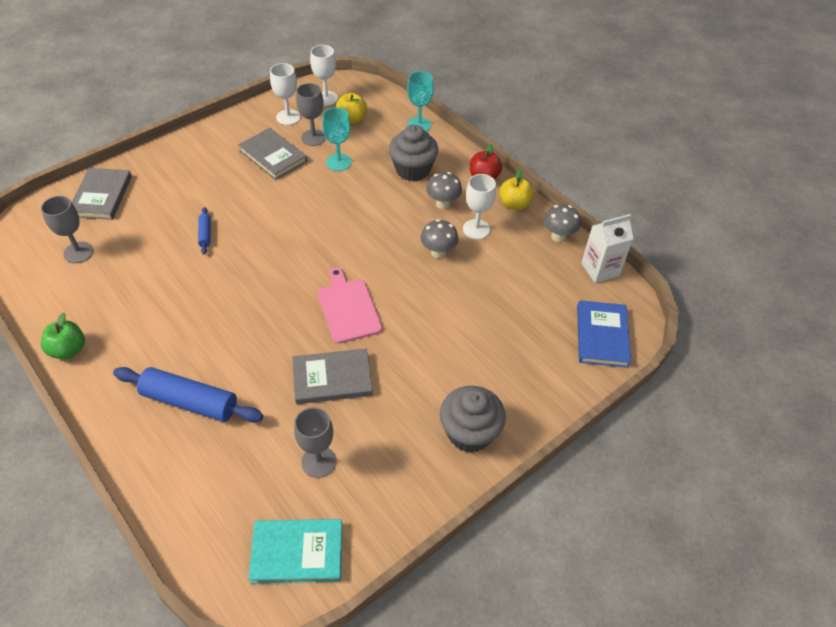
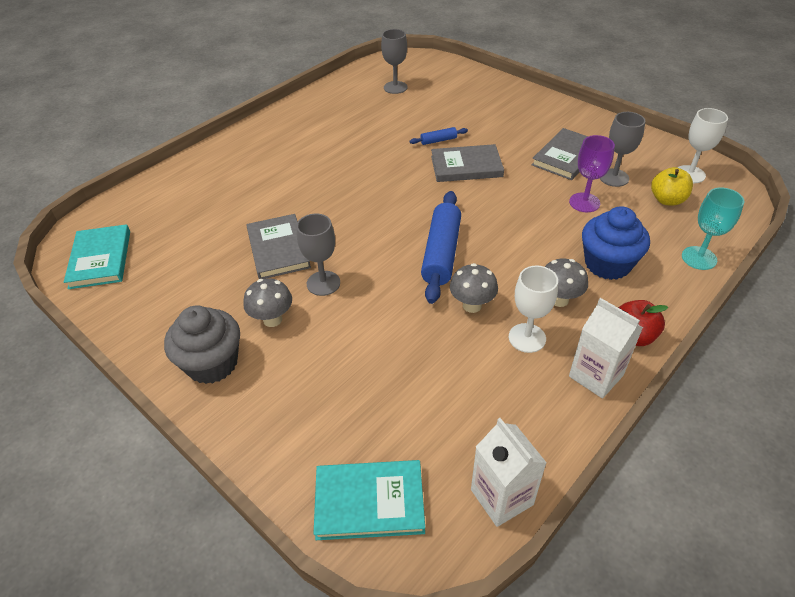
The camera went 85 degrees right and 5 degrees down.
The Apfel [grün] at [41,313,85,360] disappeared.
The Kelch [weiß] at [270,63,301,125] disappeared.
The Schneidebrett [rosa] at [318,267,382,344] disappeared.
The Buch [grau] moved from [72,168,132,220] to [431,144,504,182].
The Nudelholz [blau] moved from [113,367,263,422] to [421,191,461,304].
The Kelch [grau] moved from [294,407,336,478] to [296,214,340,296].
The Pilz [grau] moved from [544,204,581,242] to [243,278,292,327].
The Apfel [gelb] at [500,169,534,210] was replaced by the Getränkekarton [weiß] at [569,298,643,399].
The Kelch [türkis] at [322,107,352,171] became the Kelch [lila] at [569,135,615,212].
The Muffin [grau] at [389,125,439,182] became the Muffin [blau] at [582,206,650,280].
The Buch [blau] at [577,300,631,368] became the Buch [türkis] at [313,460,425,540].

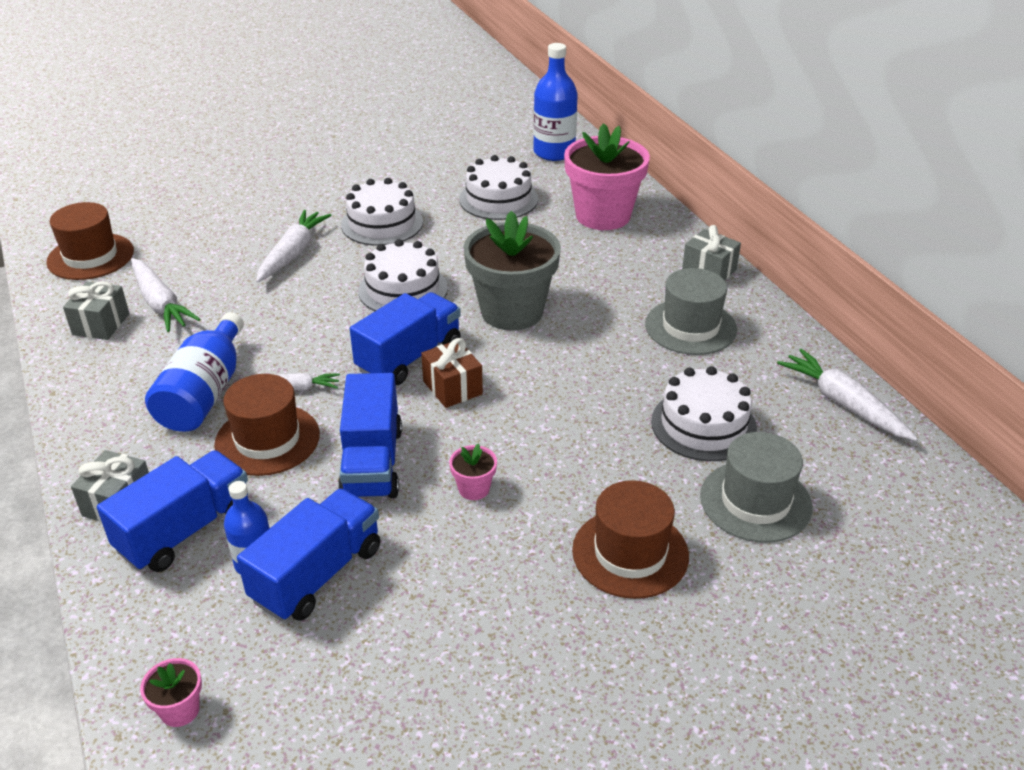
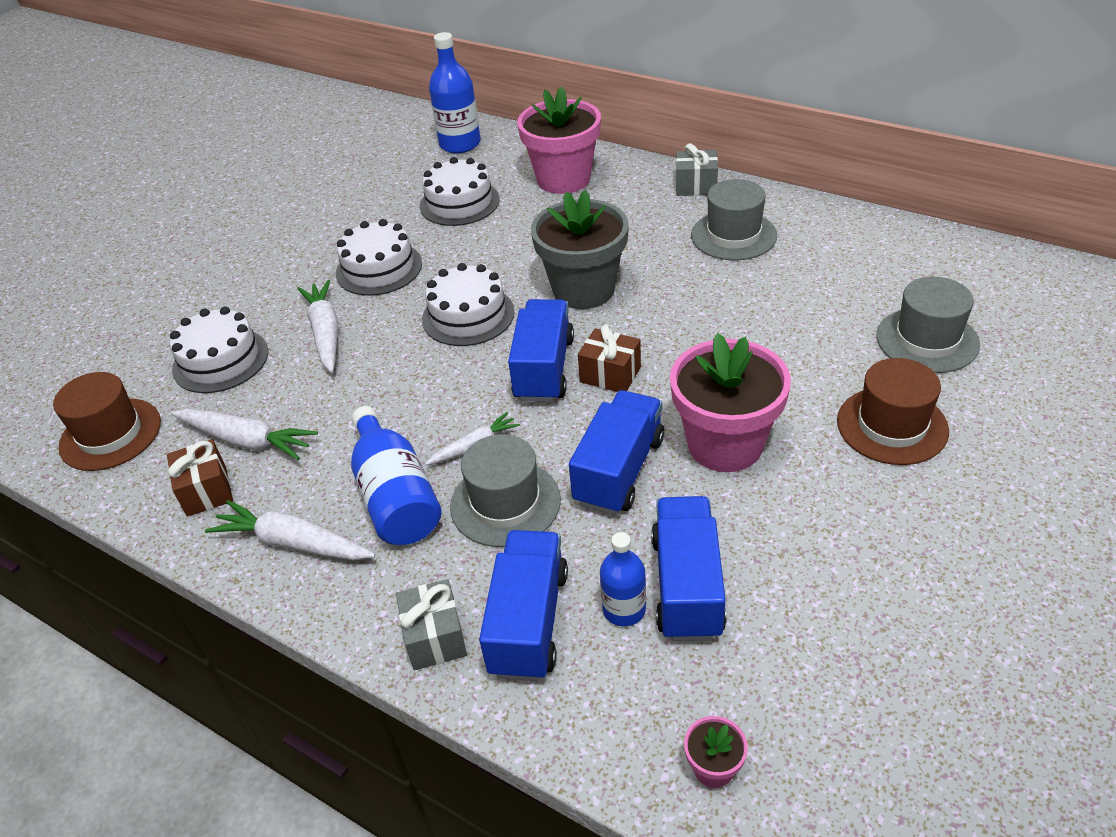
The camera went 30 degrees left and 5 degrees up.
The Kuchen [weiß] moved from [651,366,757,461] to [170,307,268,393].
The Karotte [weiß] moved from [777,349,918,441] to [205,500,375,560].
The Geschenk [grau] at [63,281,130,340] became the Geschenk [braun] at [167,439,233,517].
The Hut [braun] at [214,374,320,476] became the Hut [grau] at [450,434,561,547].
The Lastwagen [blau] at [338,373,402,498] turned 120 degrees counterclockwise.
The Blumentopf [rosa] at [449,444,497,500] changed to 2.42 times the size.

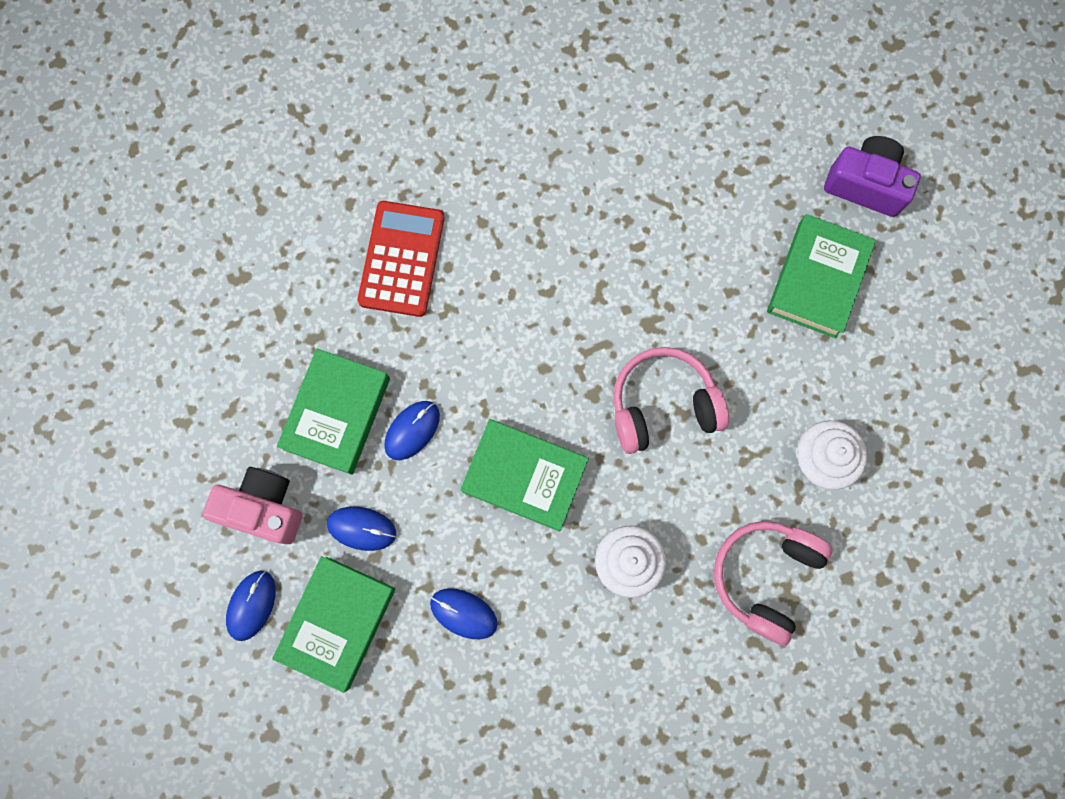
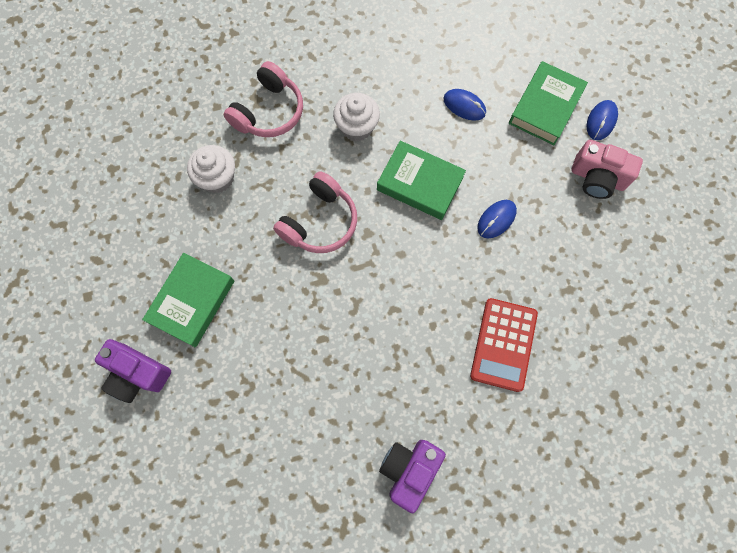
The camera went 175 degrees left and 5 degrees down.
The Buch [grün] at [277,348,390,475] disappeared.
The Computermaus [blau] at [327,507,396,551] disappeared.
The Kamera [lila] at [379,440,446,513] appeared.
The Kopfhörer [rosa] at [613,347,729,454] turned 45 degrees counterclockwise.

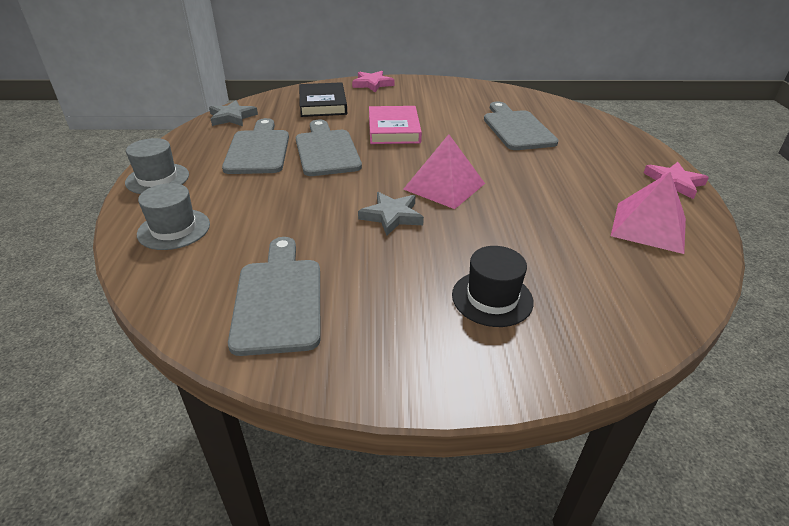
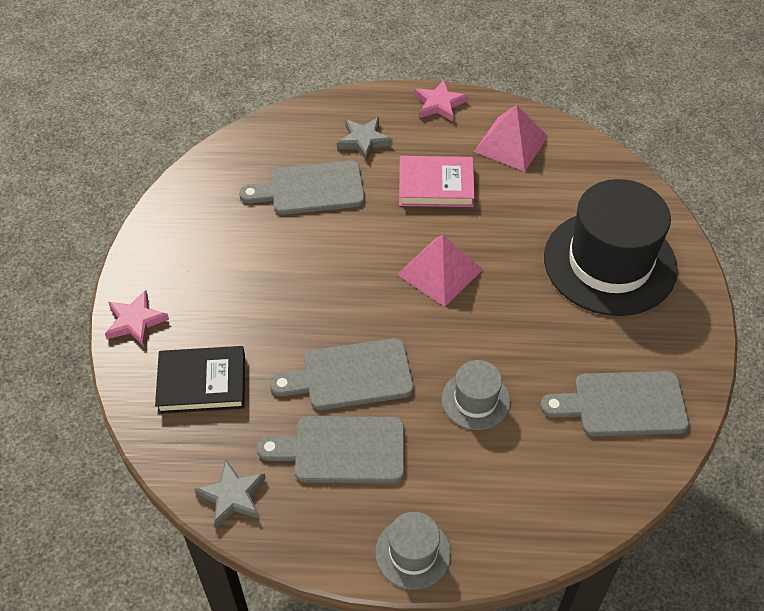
The camera went 85 degrees left and 15 degrees up.
The Hut [grau] moved from [137,183,210,250] to [442,360,510,430].
The Stern [grau] moved from [358,192,424,236] to [337,117,393,162].
The Buch [rosa] moved from [369,106,422,144] to [399,156,475,207].
The Hut [schwarz] at [452,246,534,327] changed to 2.12 times the size.

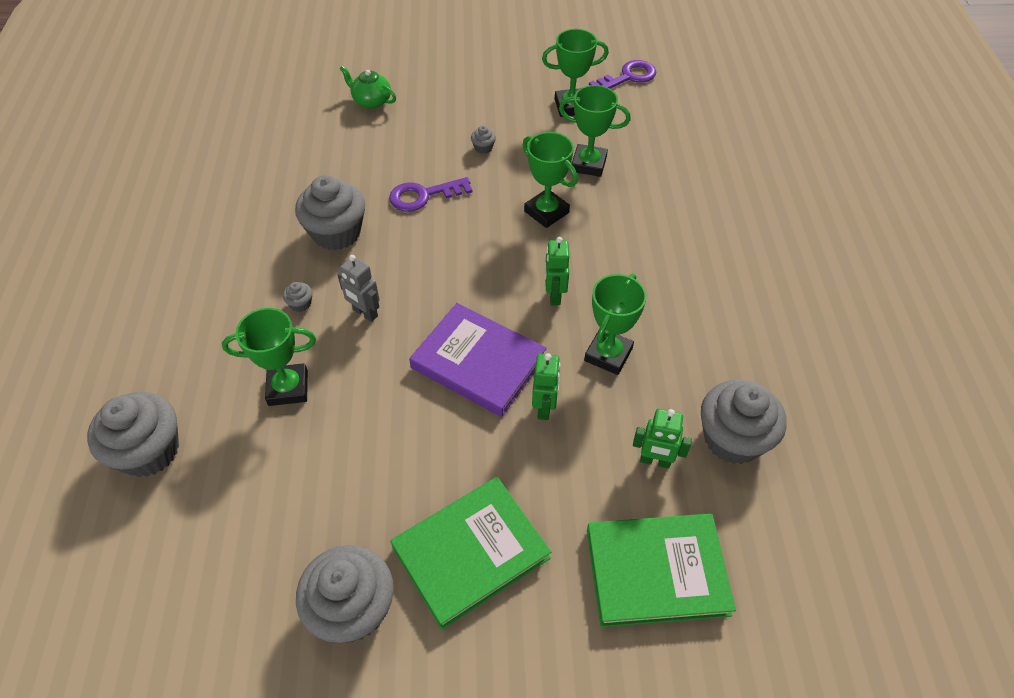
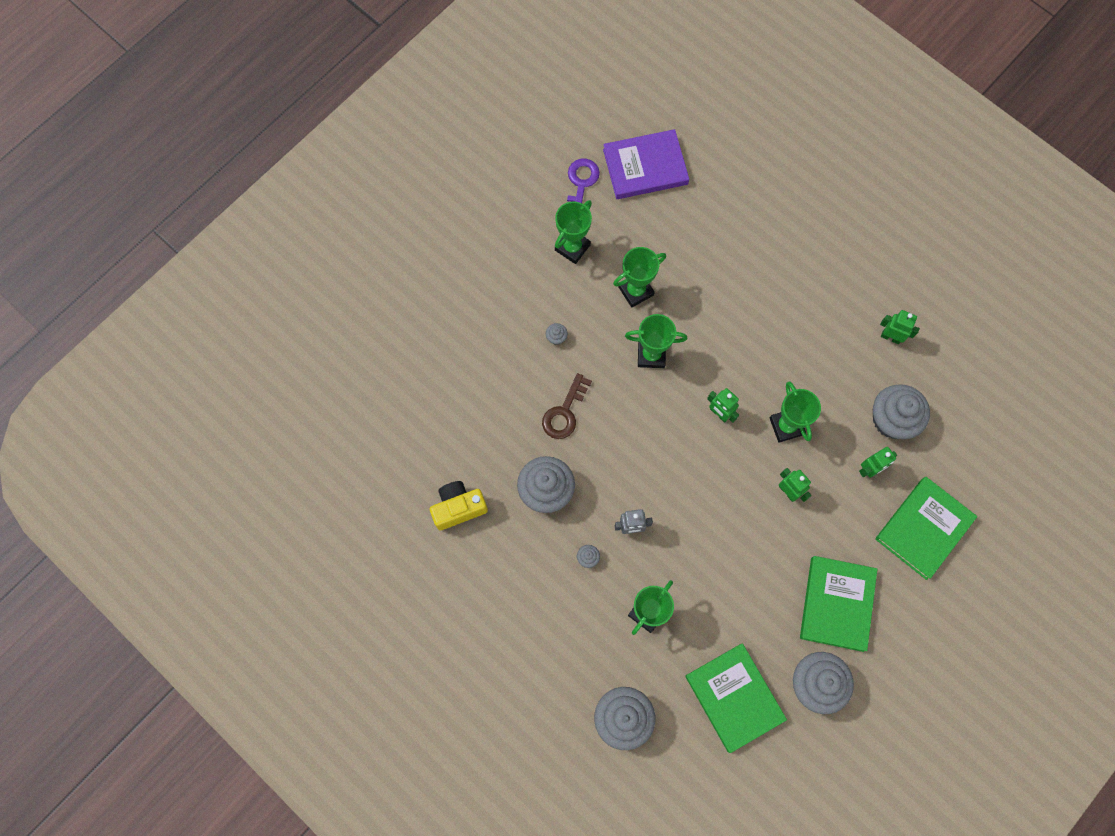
The camera went 45 degrees left and 20 degrees up.
The Teekanne [grün] at [340,66,396,109] disappeared.
The Kamera [gelb] at [430,481,488,530] appeared.
The Buch [grün] at [685,643,787,753] appeared.
The Roboter [grün] at [880,310,920,344] appeared.
The Buch [lila] moved from [409,303,547,417] to [603,129,689,199].
The Schlüssel [lila] at [389,177,473,212] became the Schlüssel [braun] at [542,373,592,439].

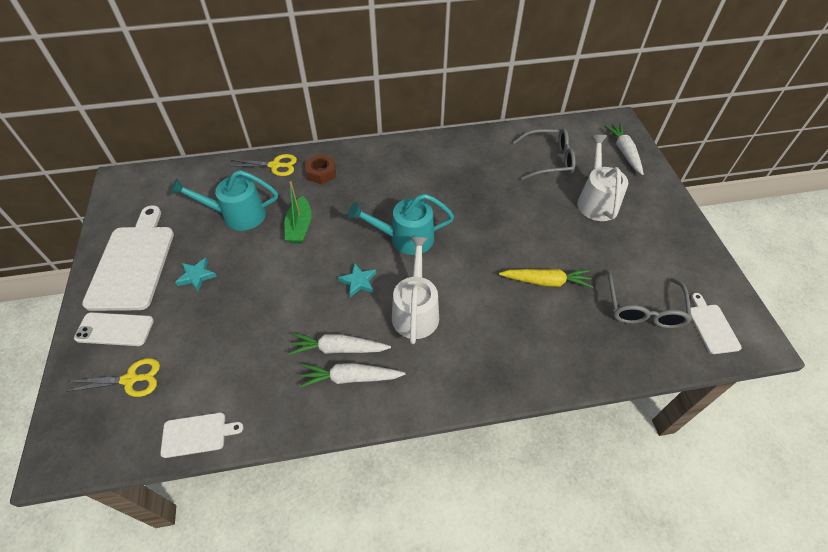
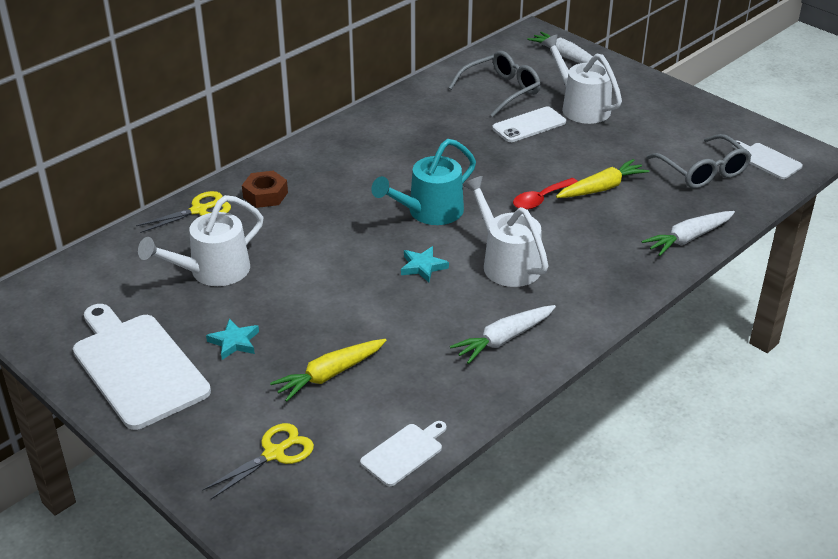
The camera went 35 degrees left and 15 degrees down.
The Boot [grün] at [285,181,312,243] disappeared.
The Karotte [gelb] at [270,339,386,402] appeared.
The Löffel [rot] at [513,178,578,210] appeared.
The Handy [weiß] moved from [74,312,154,346] to [492,106,566,142].
The Karotte [weiß] moved from [289,333,391,355] to [641,211,735,256].
The Gießkanne [türkis] at [170,170,278,231] became the Gießkanne [weiß] at [138,195,263,286].

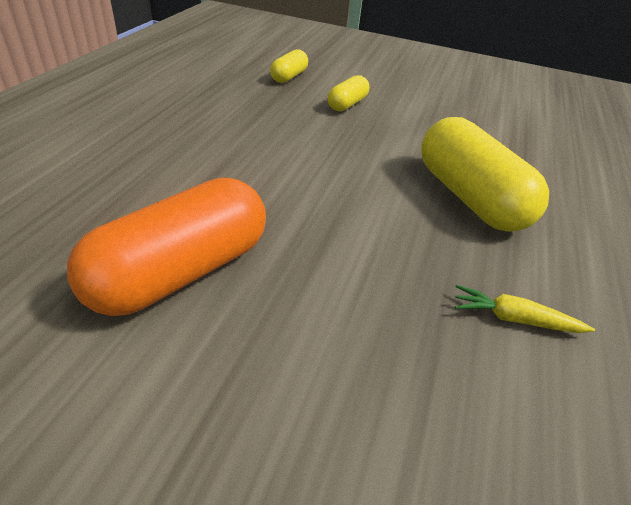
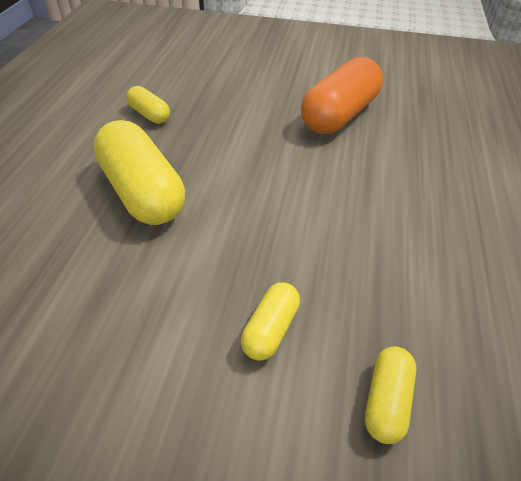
The camera went 175 degrees right and 5 degrees up.
The Karotte [gelb] at [455,285,595,333] was replaced by the Kapsel [gelb] at [126,86,170,124].

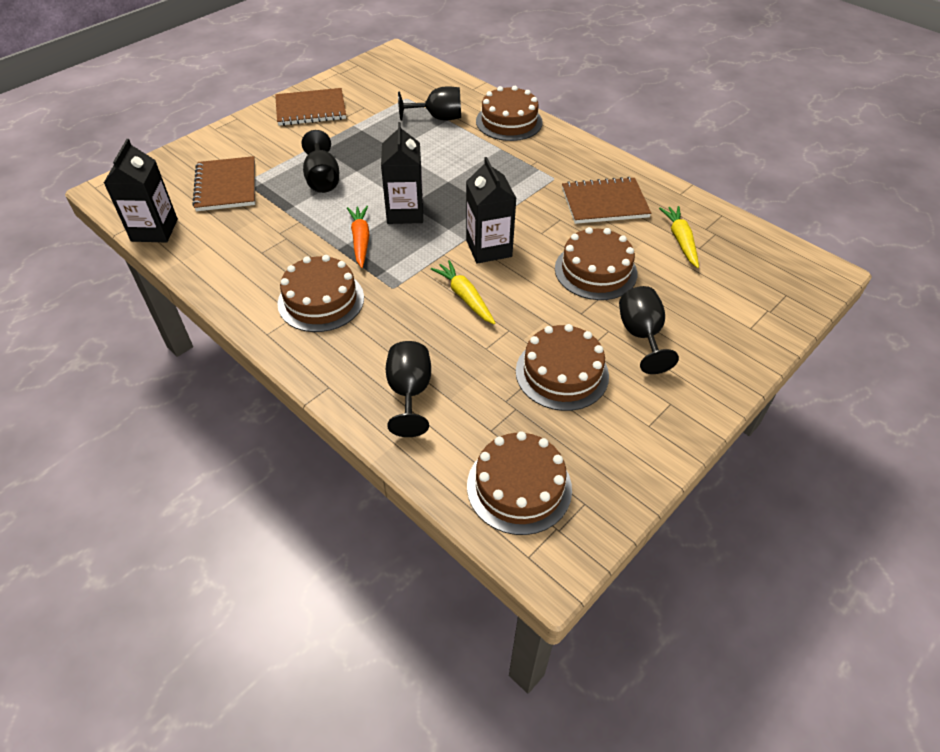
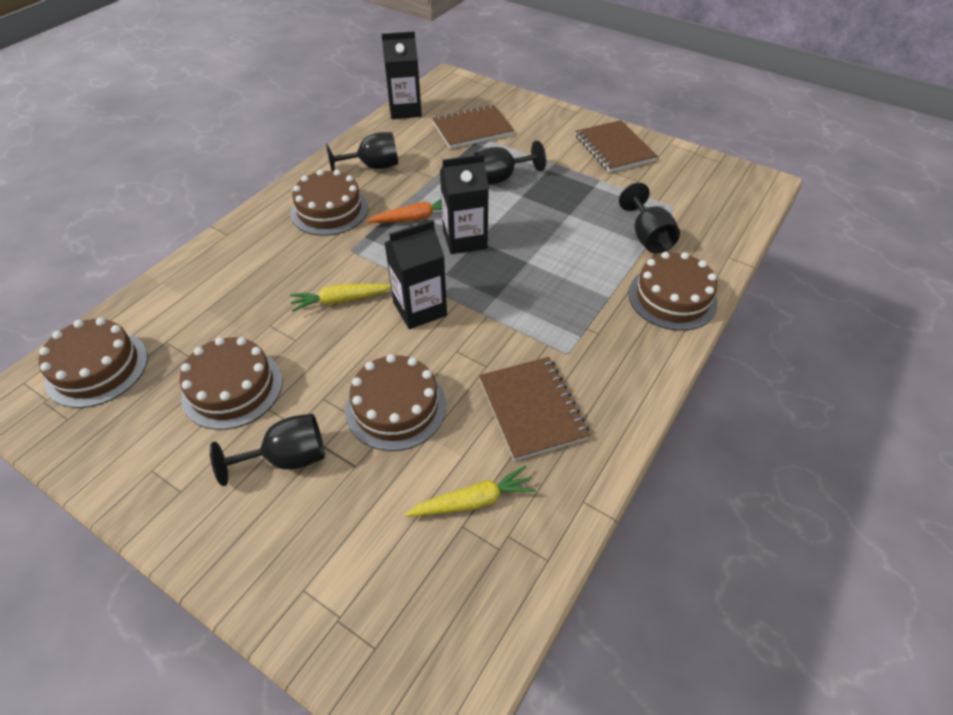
The camera went 80 degrees right and 0 degrees up.
The Kelch [schwarz] moved from [386,341,431,437] to [326,132,398,171].
The Karotte [gelb] at [431,260,495,324] turned 150 degrees counterclockwise.

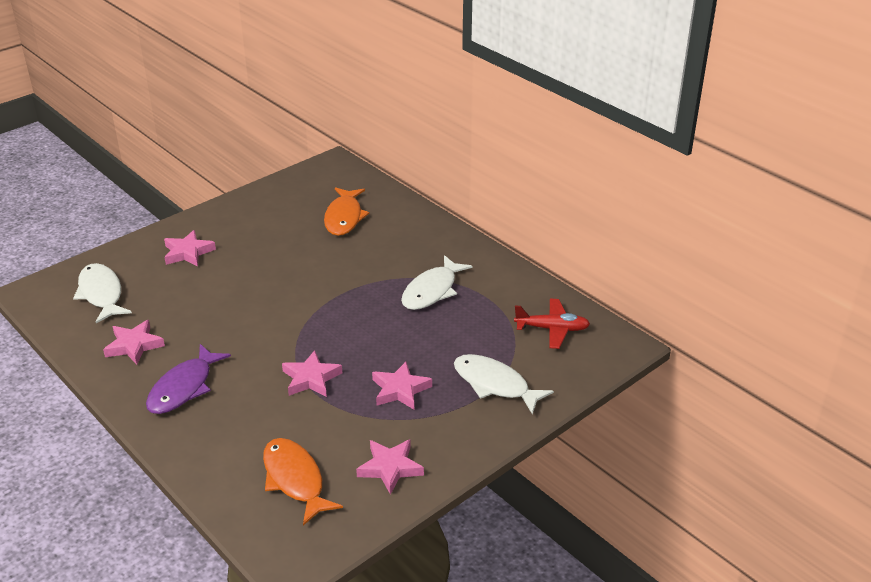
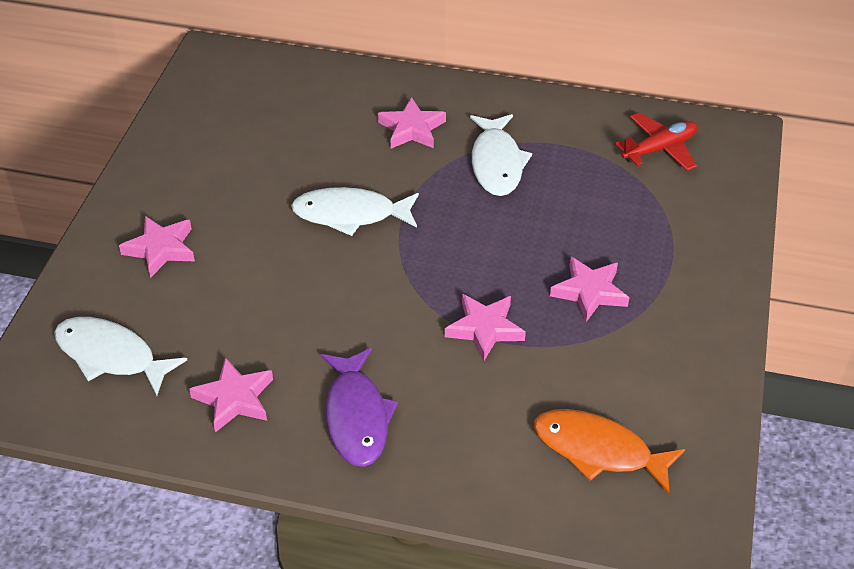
The camera went 35 degrees left and 10 degrees up.
The Fisch [orange] at [324,187,369,236] disappeared.
The Stern [rosa] moved from [356,439,424,495] to [378,97,446,149].
The Fisch [weiß] moved from [454,354,554,415] to [291,187,419,236].

